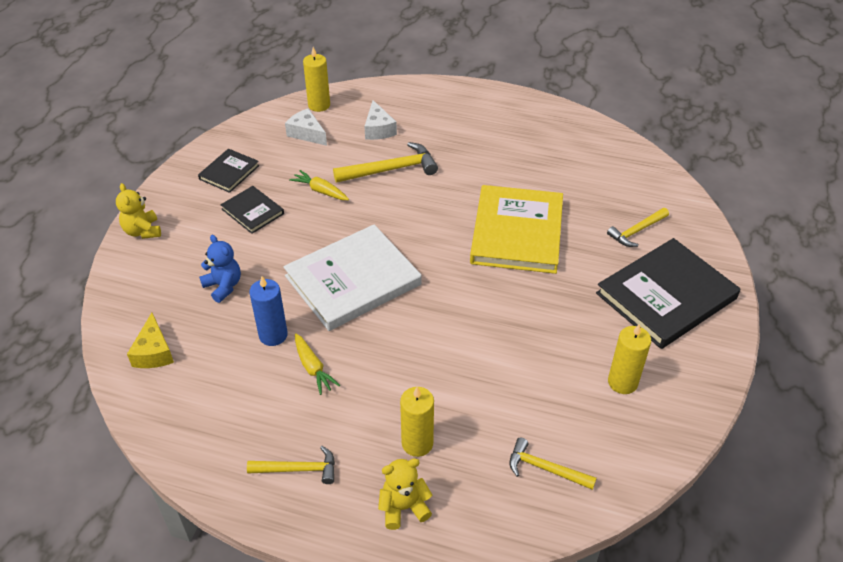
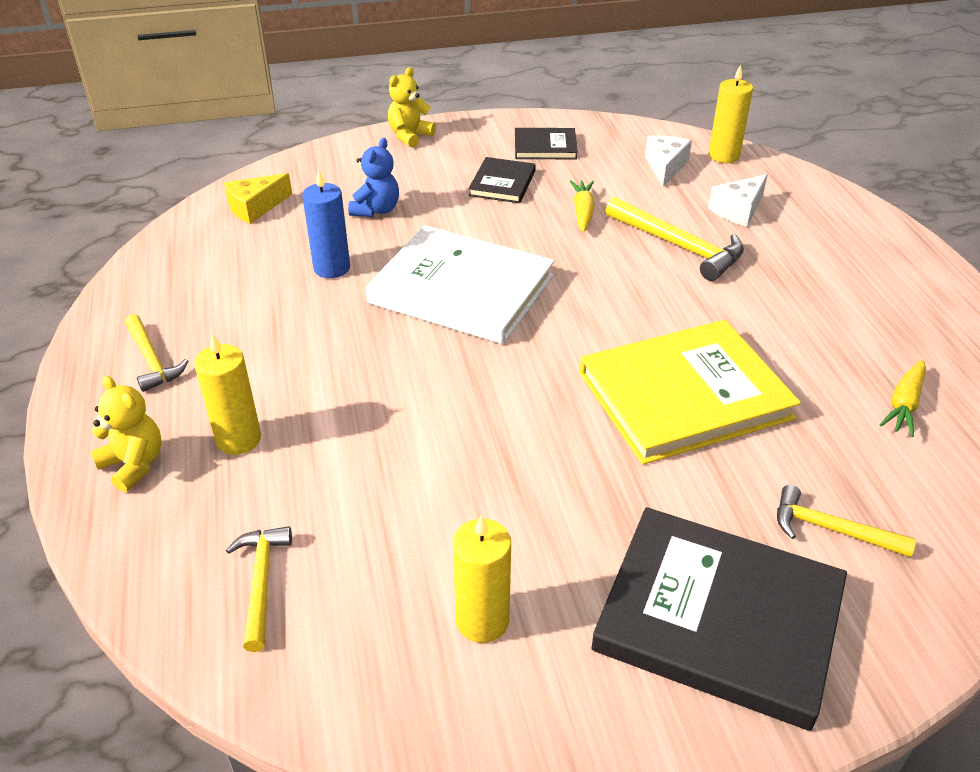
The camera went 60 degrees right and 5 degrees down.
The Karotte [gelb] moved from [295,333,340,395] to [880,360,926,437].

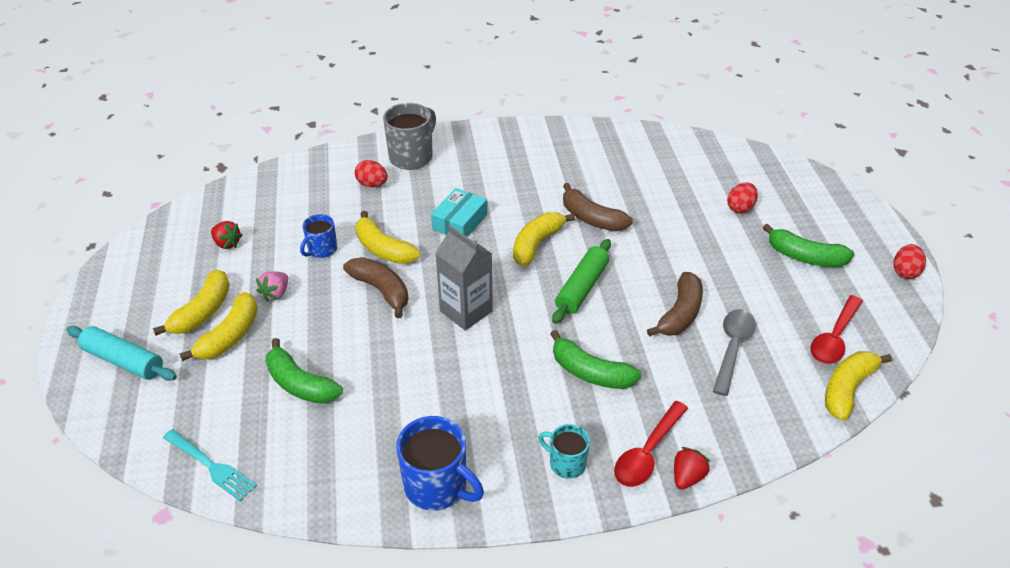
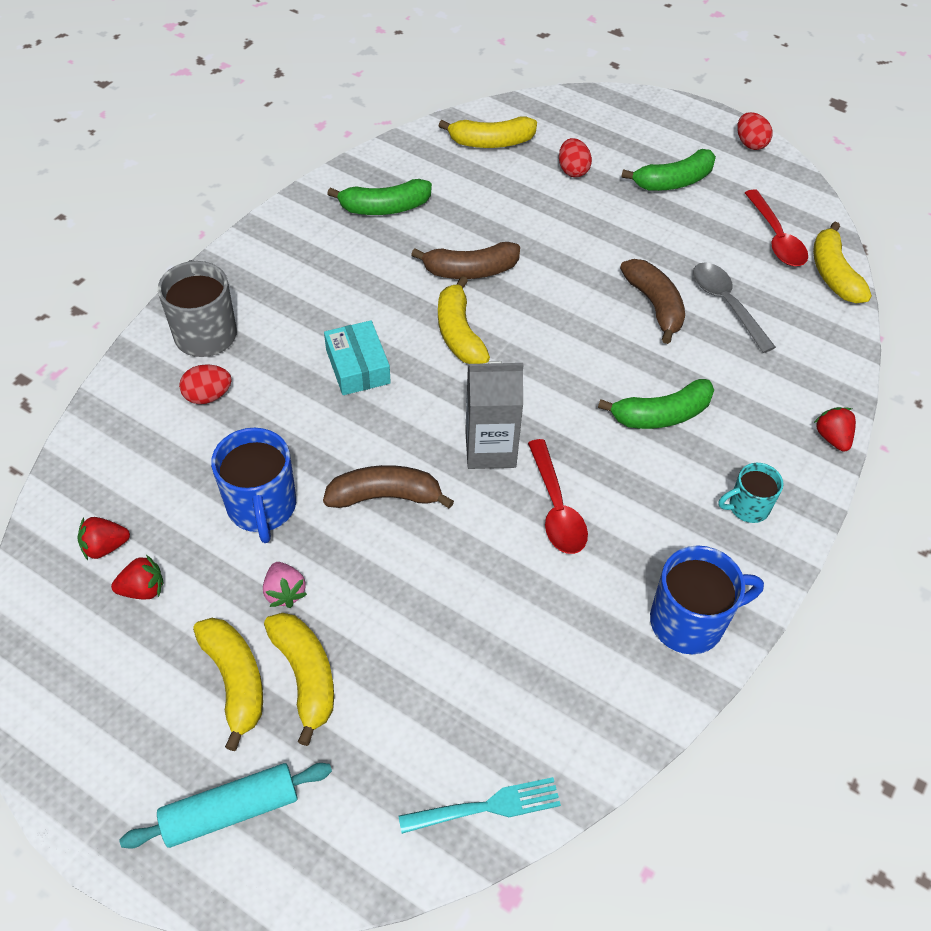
The camera went 50 degrees left and 10 degrees up.
The Nudelholz [grün] at [552,239,611,324] disappeared.
The Erdbeere [rot] at [78,517,130,560] appeared.
The Banane [grün] moved from [266,338,343,404] to [327,179,432,215].
The Banane [gelb] moved from [355,211,420,264] to [439,116,537,148].
The Löffel [rot] moved from [614,401,688,487] to [528,439,588,554].
The Tasse [blau] at [300,214,337,258] changed to 1.68 times the size.

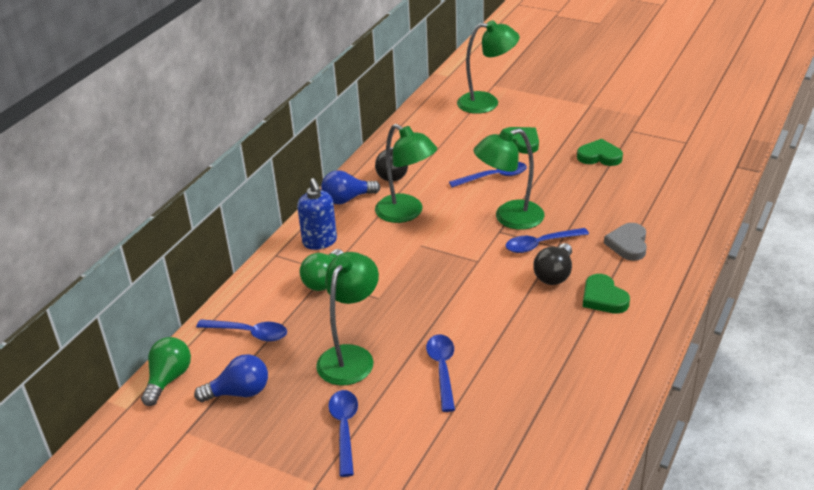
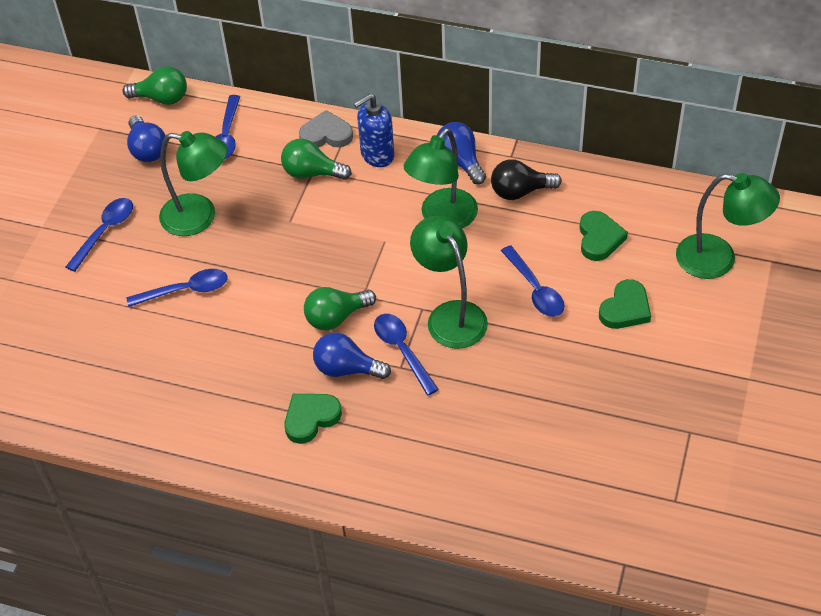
The camera went 80 degrees right and 15 degrees up.
The Glühbirne [grün] at [304,287,376,330] appeared.
The Herz [grün] moved from [577,139,623,166] to [580,211,628,261].
The Herz [grau] moved from [604,223,647,261] to [299,110,353,148].
The Glühbirne [schwarz] at [533,243,572,285] became the Glühbirne [blau] at [313,333,391,379].
The Löffel [blau] at [328,390,358,477] turned 45 degrees counterclockwise.
The Lampe [grün] at [457,20,520,114] turned 60 degrees counterclockwise.

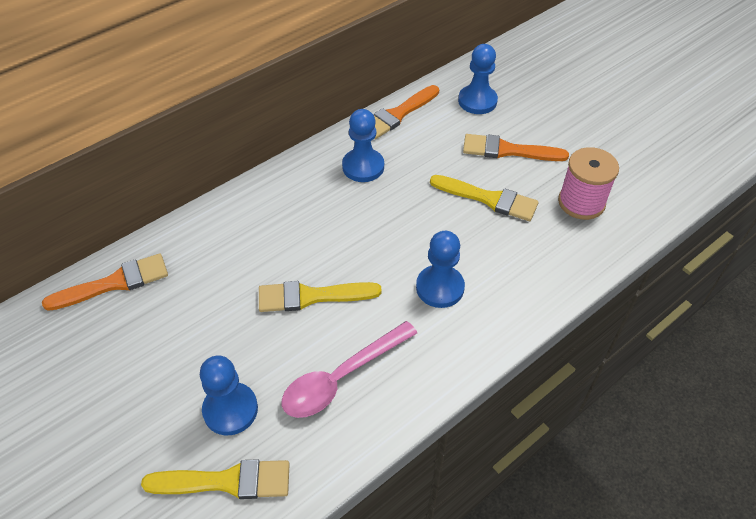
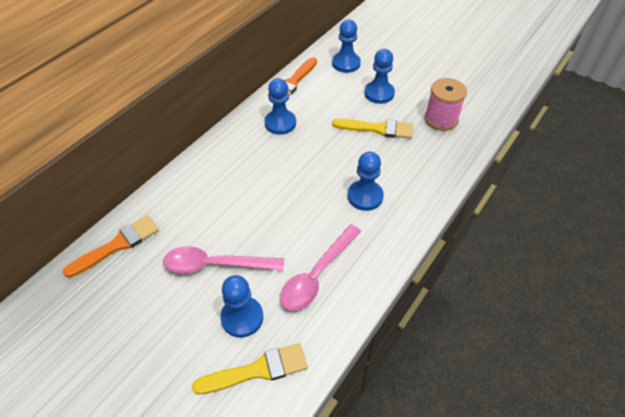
The camera went 15 degrees left and 0 degrees up.
The Pinsel [gelb] at [259,281,382,312] disappeared.
The Löffel [rosa] at [163,246,284,274] appeared.
The Pinsel [orange] at [463,134,569,161] was replaced by the Bauer [blau] at [364,49,395,104].

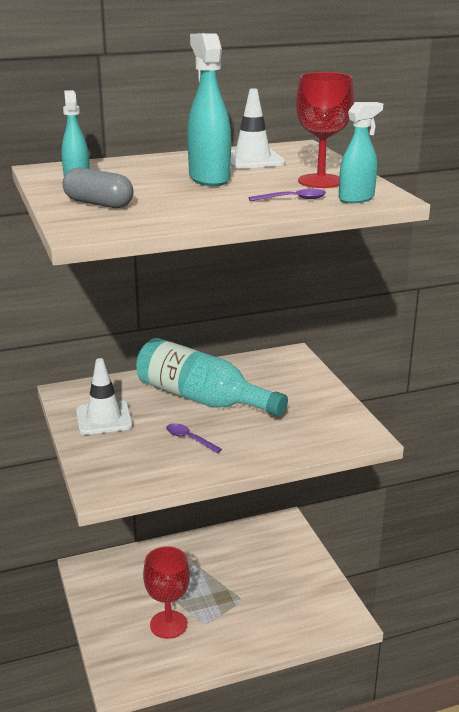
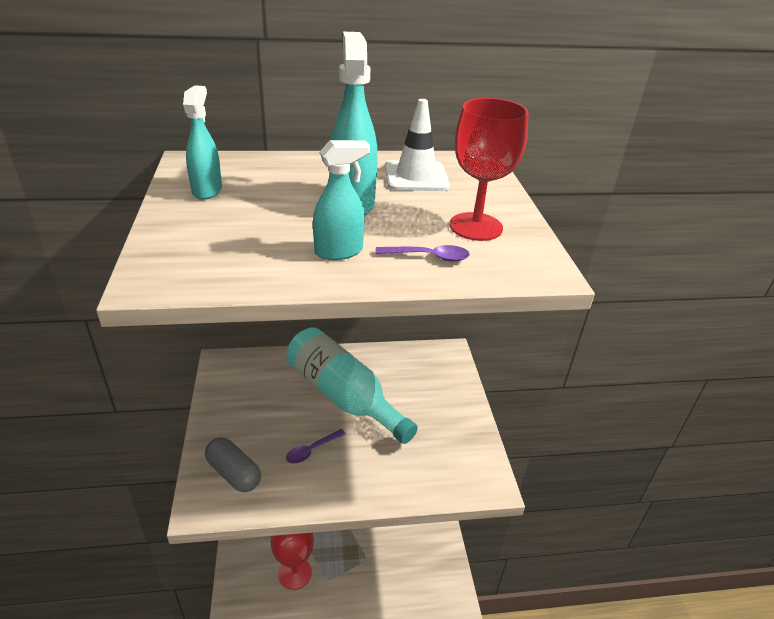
The camera went 10 degrees right and 10 degrees up.
The Leitkegel [weiß] at [76,358,133,435] disappeared.
The Kapsel [grau] moved from [63,168,134,208] to [205,437,261,492].
The Sprühflasche [türkis] moved from [339,102,383,203] to [313,140,370,260].
The Löffel [lila] at [166,423,222,453] turned 90 degrees counterclockwise.

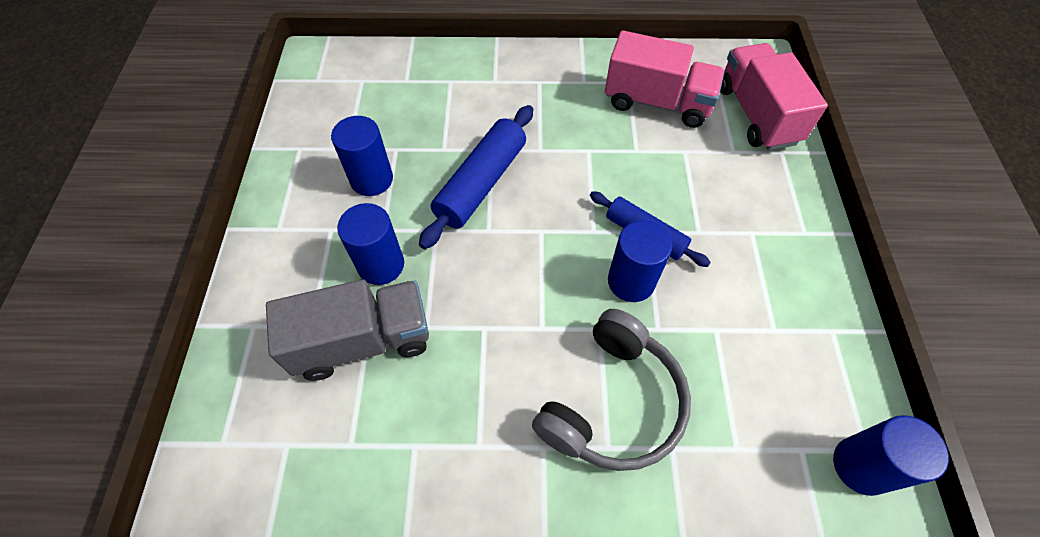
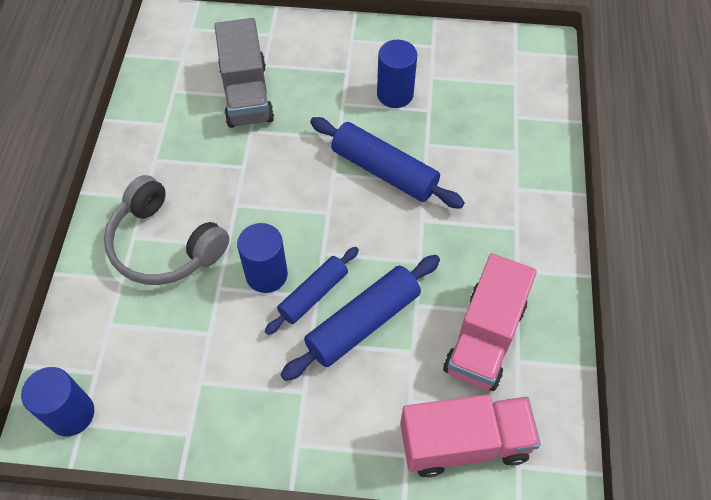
The camera went 95 degrees right and 0 degrees up.
The Vollzylinder [blau] at [337,203,404,285] disappeared.
The Nudelholz [blau] at [280,255,440,381] appeared.

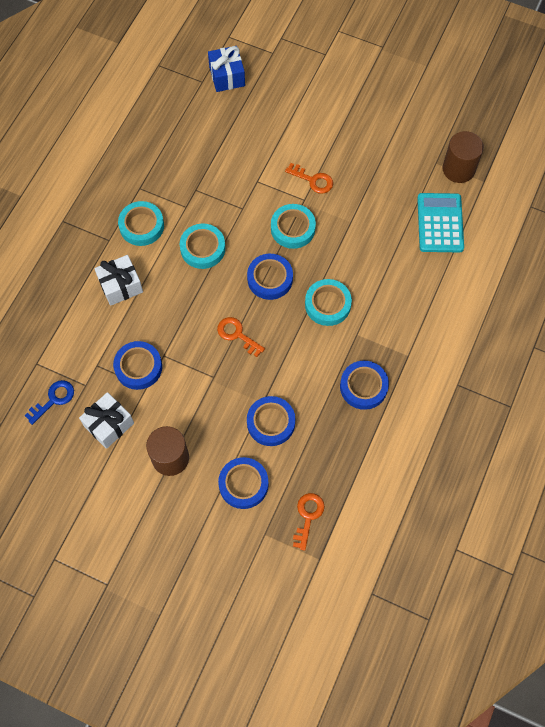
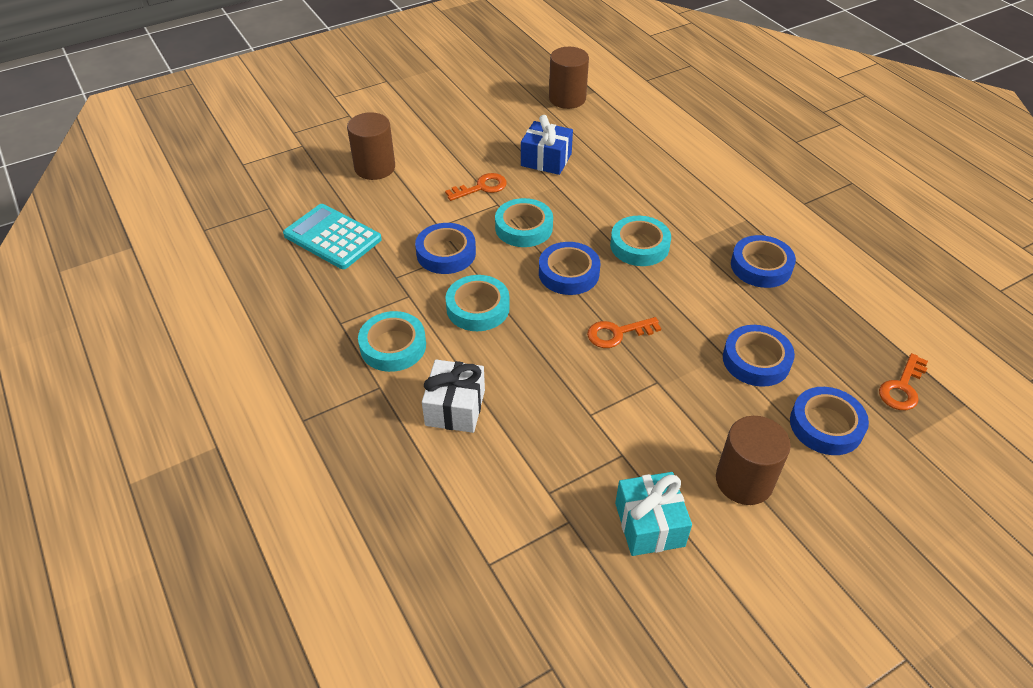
The camera went 55 degrees left and 20 degrees down.
The Schlüssel [blau] at [24,380,74,425] disappeared.
The Vollzylinder [braun] at [347,112,395,180] appeared.
The Klebeband [blau] moved from [113,341,162,390] to [415,223,476,274].
The Geschenk [blau] moved from [208,46,245,92] to [521,115,573,175].
The Taschenrechner [türkis] moved from [417,193,464,252] to [283,204,382,269].
The Geschenk [weiß] at [79,392,134,449] became the Geschenk [türkis] at [615,472,692,556].
The Schlüssel [orange] at [293,493,325,551] turned 105 degrees counterclockwise.

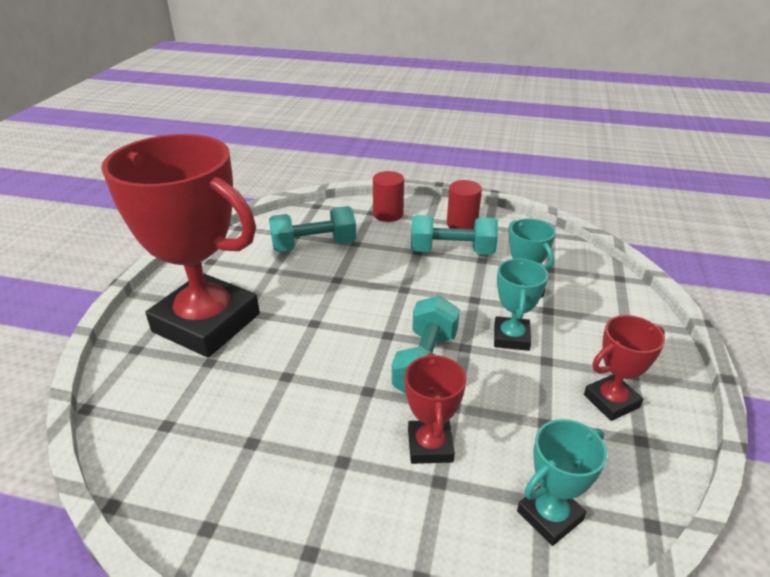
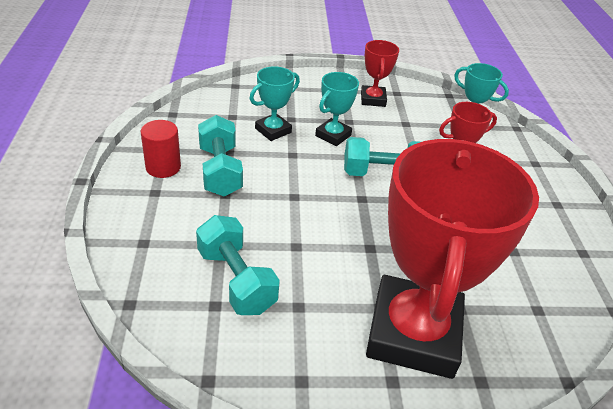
The camera went 110 degrees left and 5 degrees up.
The Vollzylinder [rot] at [373,171,404,222] disappeared.
The Pokal [türkis] at [494,258,548,351] turned 45 degrees counterclockwise.
The Pokal [rot] at [584,315,665,421] turned 45 degrees clockwise.

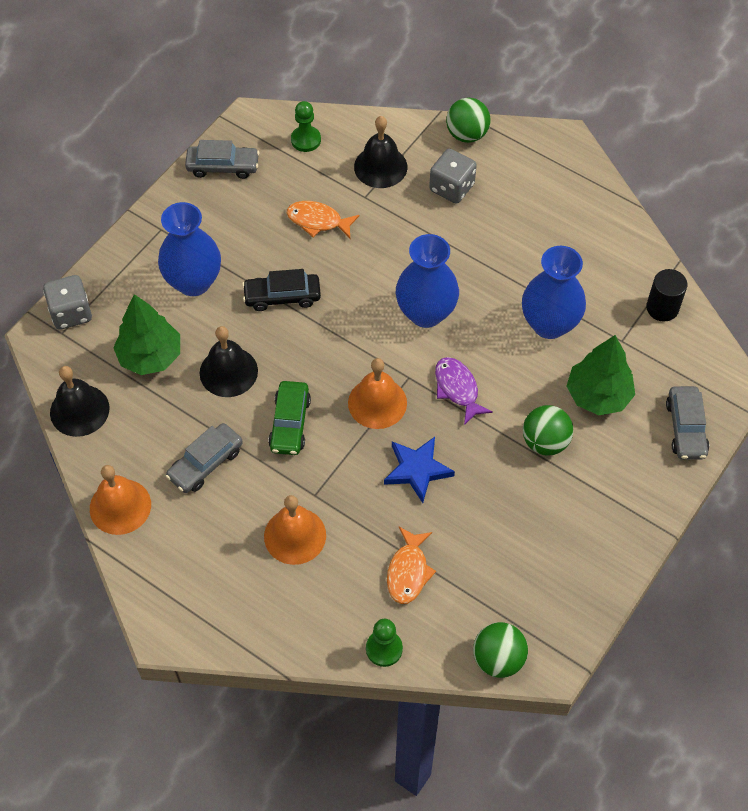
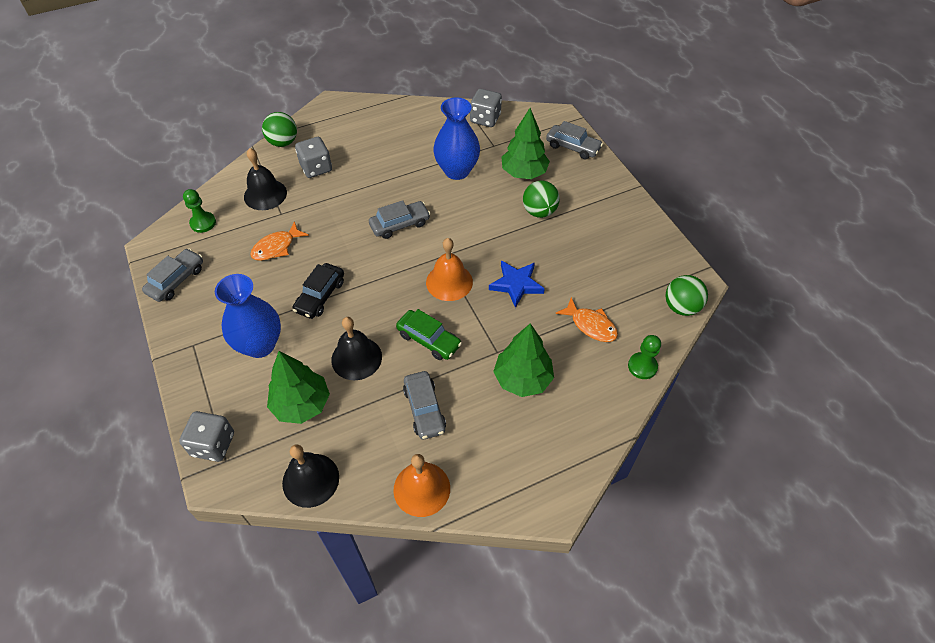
The camera went 60 degrees left and 5 degrees down.
The Fisch [lila] at [435,357,493,425] disappeared.
The Glocke [orange] at [264,495,326,565] was replaced by the Baum [grün] at [493,323,554,397].
The Vase [blau] at [396,234,459,328] was replaced by the Auto [grau] at [369,200,431,239].
The Vollzylinder [schwarz] at [646,269,687,321] was replaced by the Spielwürfel [grau] at [470,89,502,127].

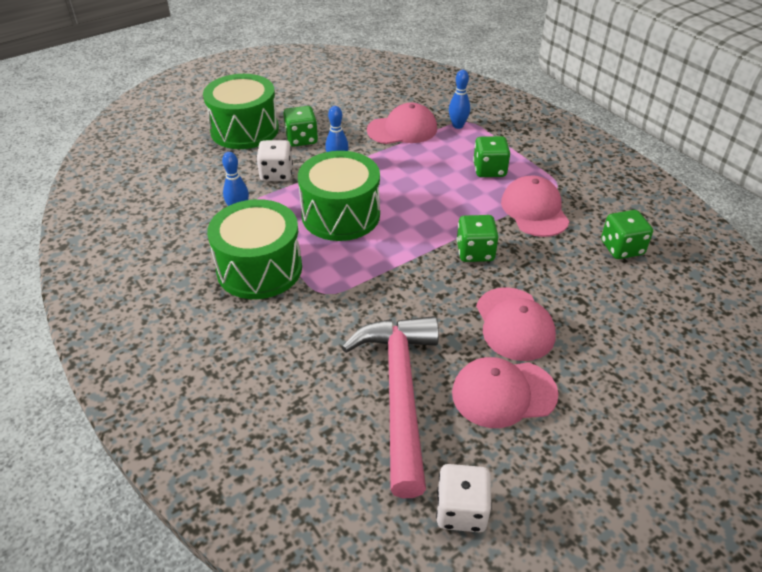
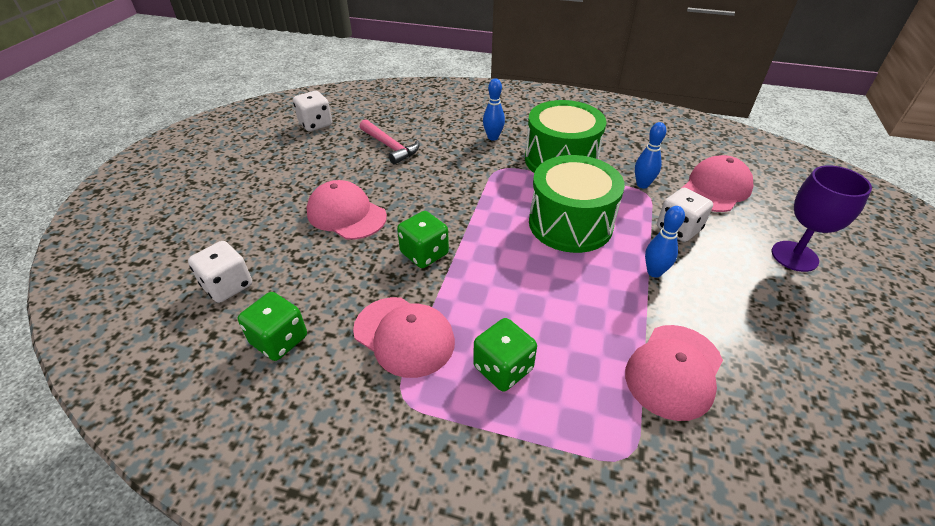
The camera went 140 degrees right and 0 degrees up.
The Spielwürfel [grün] at [283,106,318,147] disappeared.
The Spielwürfel [weiß] at [188,241,252,303] appeared.
The Bowlingkegel [blau] moved from [449,70,470,129] to [483,78,505,141].
The Kappe [rosa] moved from [452,357,559,428] to [682,155,753,212].
The Trommel [grün] at [203,74,279,149] was replaced by the Kelch [lila] at [771,165,872,272].
The Hammer [rosa] at [342,316,439,498] changed to 0.55 times the size.

